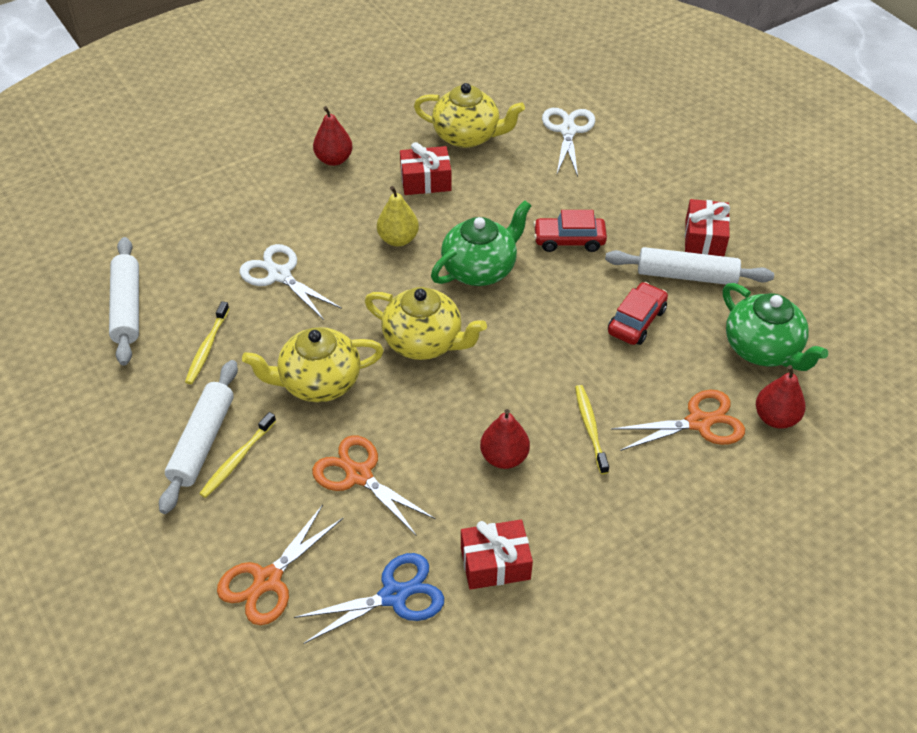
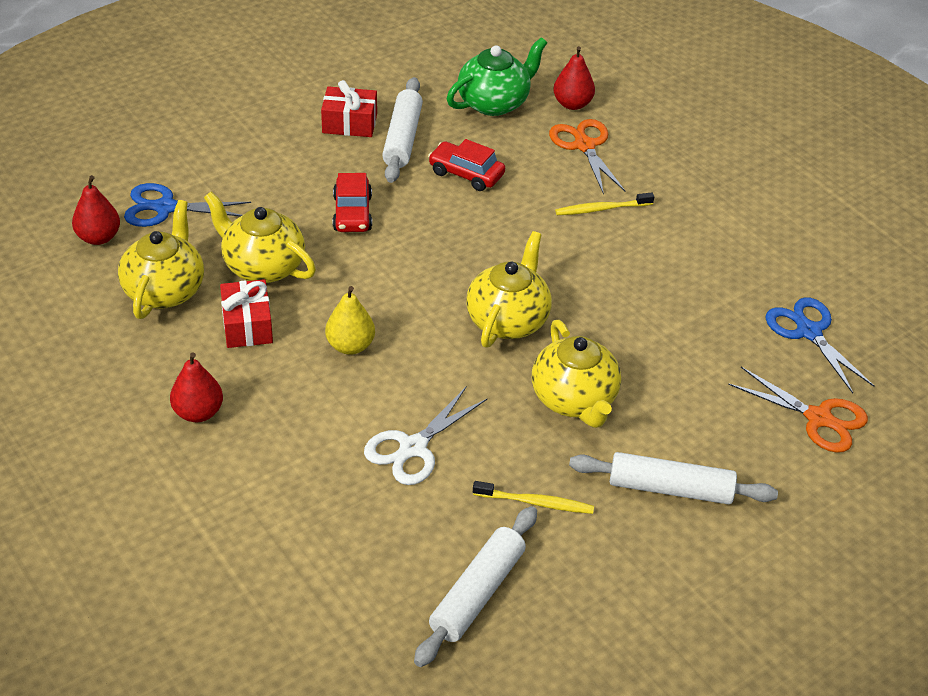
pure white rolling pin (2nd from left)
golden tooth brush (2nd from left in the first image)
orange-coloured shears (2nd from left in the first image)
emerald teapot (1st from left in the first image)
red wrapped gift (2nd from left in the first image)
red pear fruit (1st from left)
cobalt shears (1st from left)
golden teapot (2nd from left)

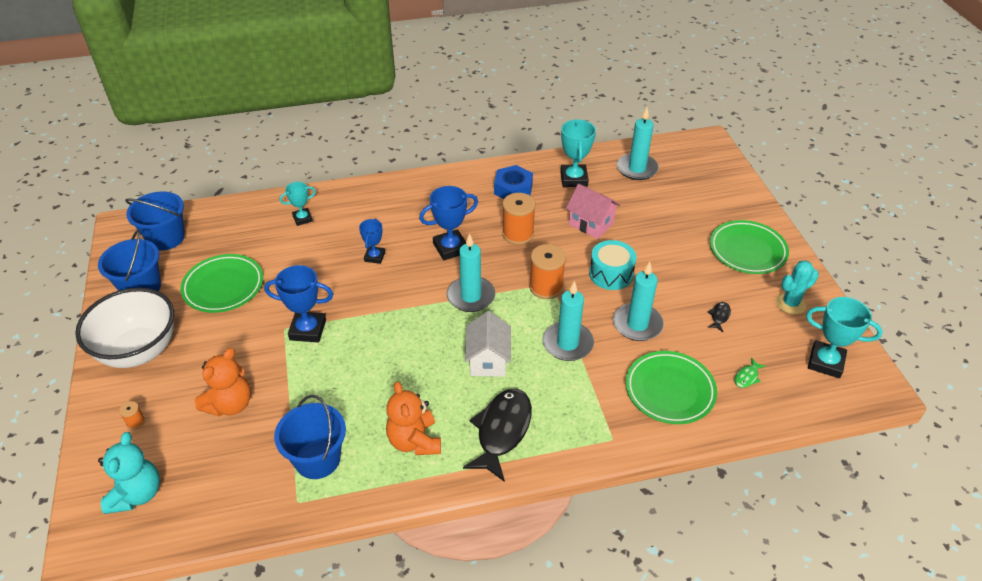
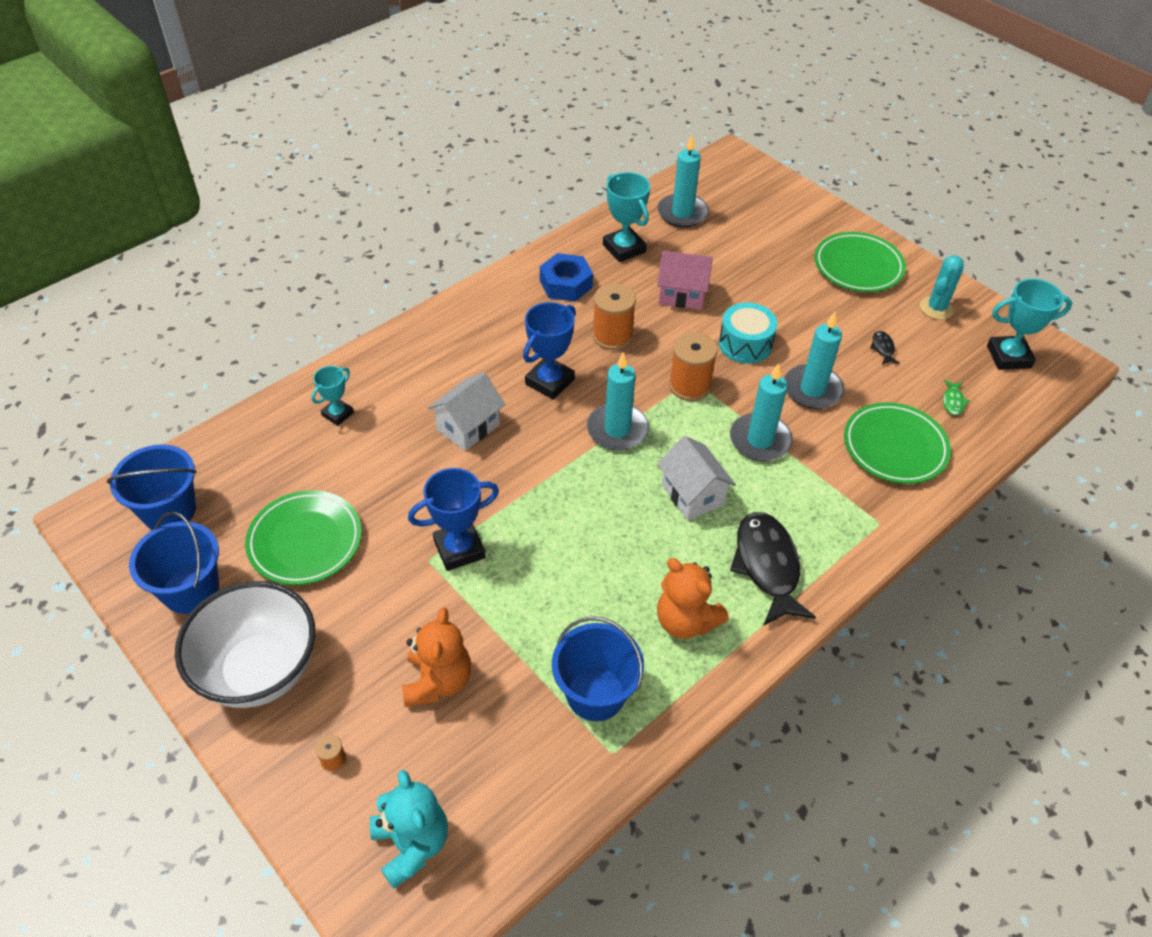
pure white toy house (1st from left)

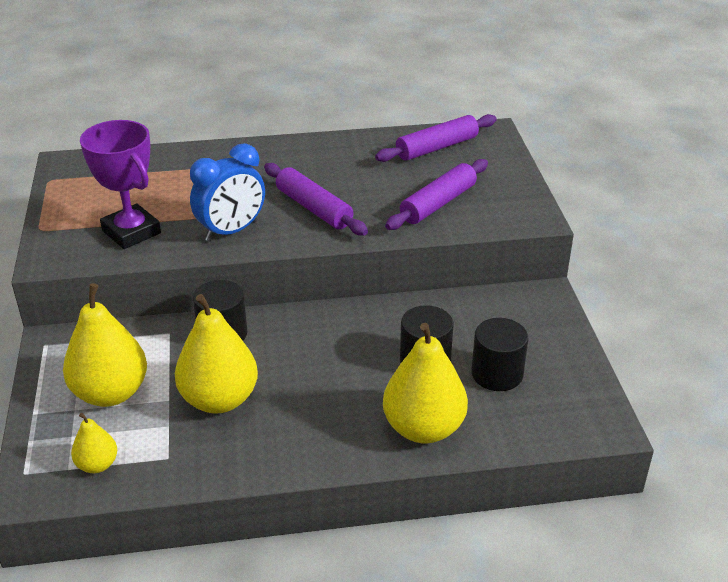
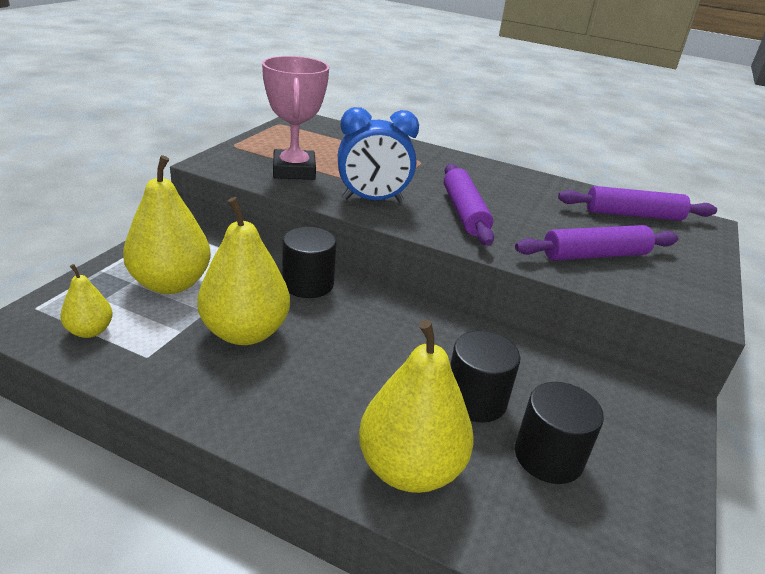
rose-pink award cup

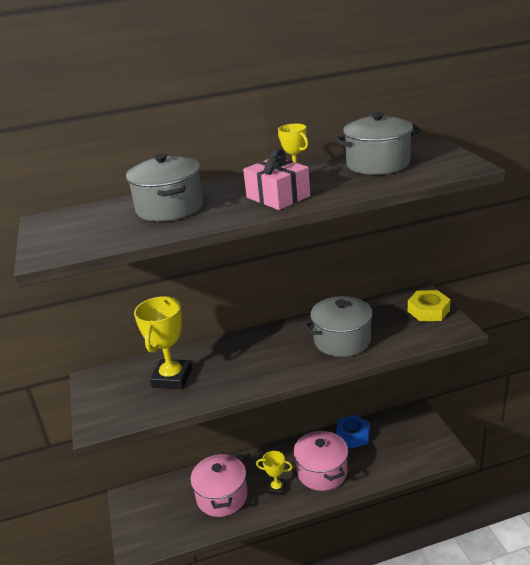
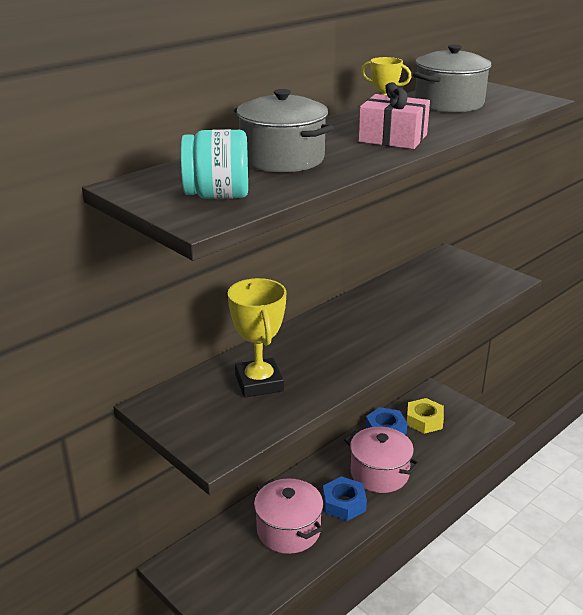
cobalt nut (1st from left)
ash-grey stockpot (2nd from left in the first image)
golden nut
teal jar

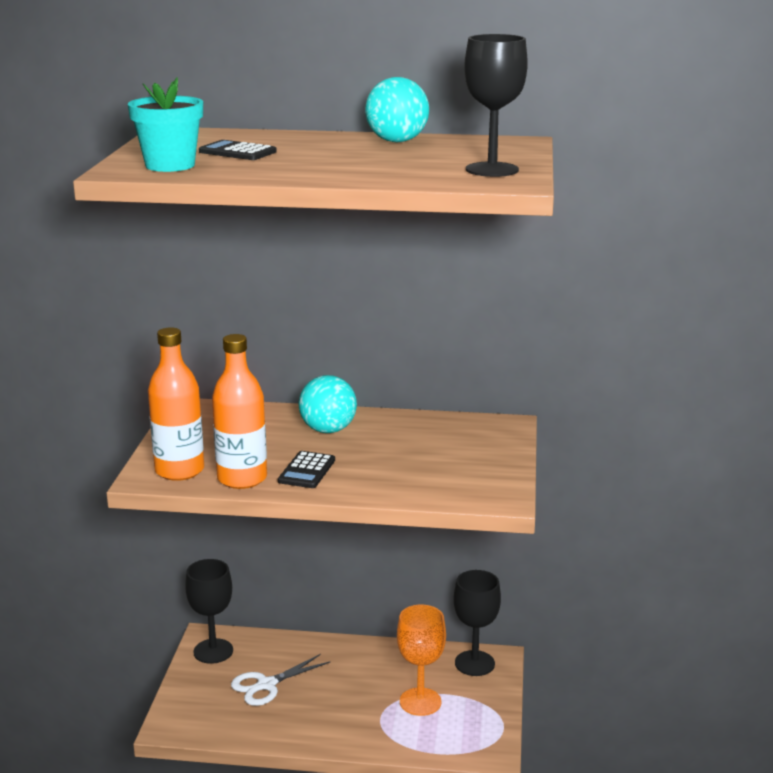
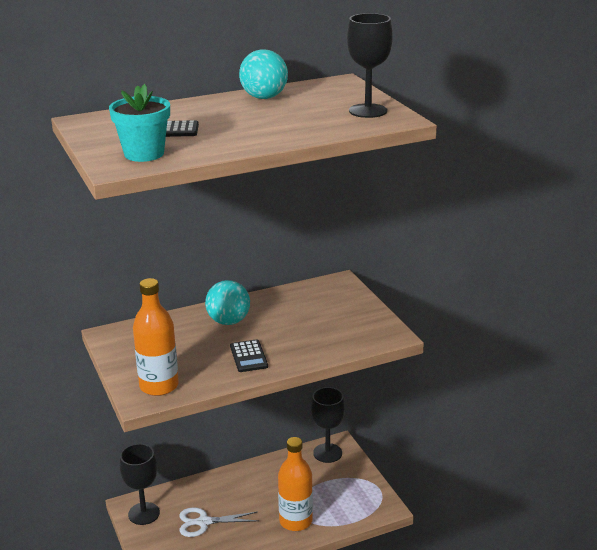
orange-coloured flask (2nd from left)
pure white shears
orange-coloured goblet

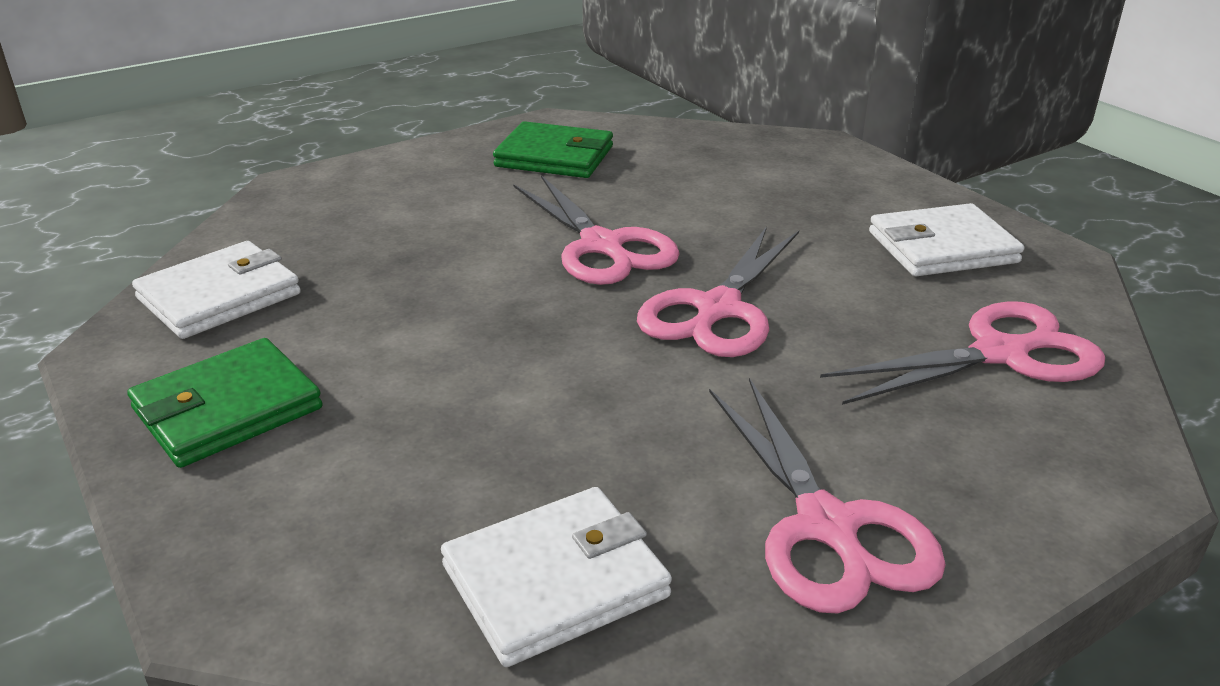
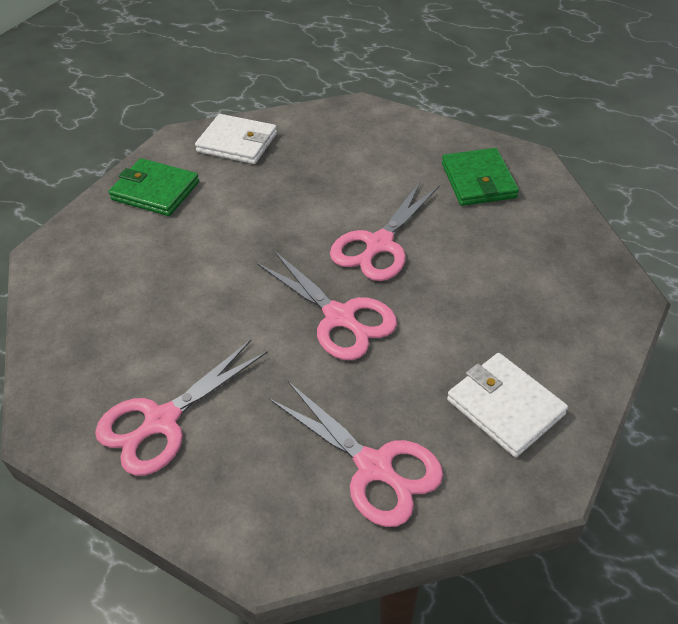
pure white wallet (2nd from left in the first image)
rose-pink shears (2nd from left)

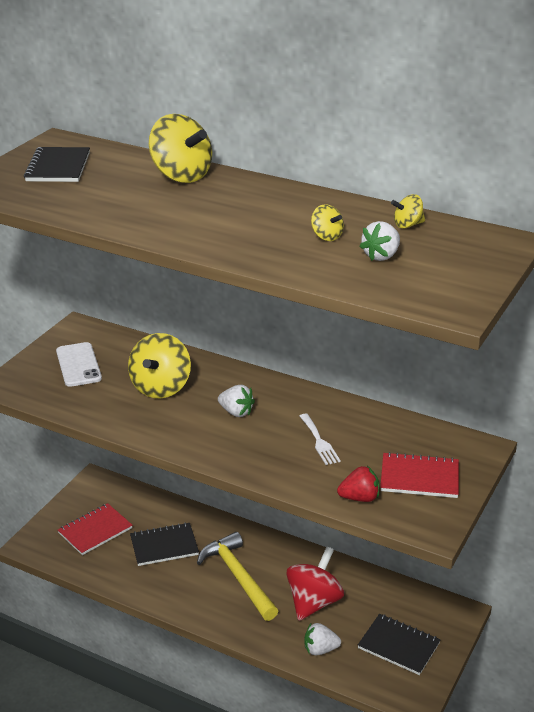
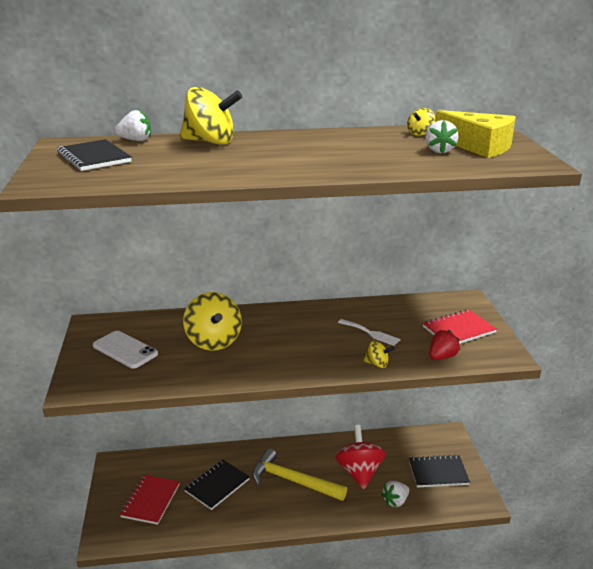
pure white toy strawberry (1st from left)
golden toy top (3rd from left)
golden cheese

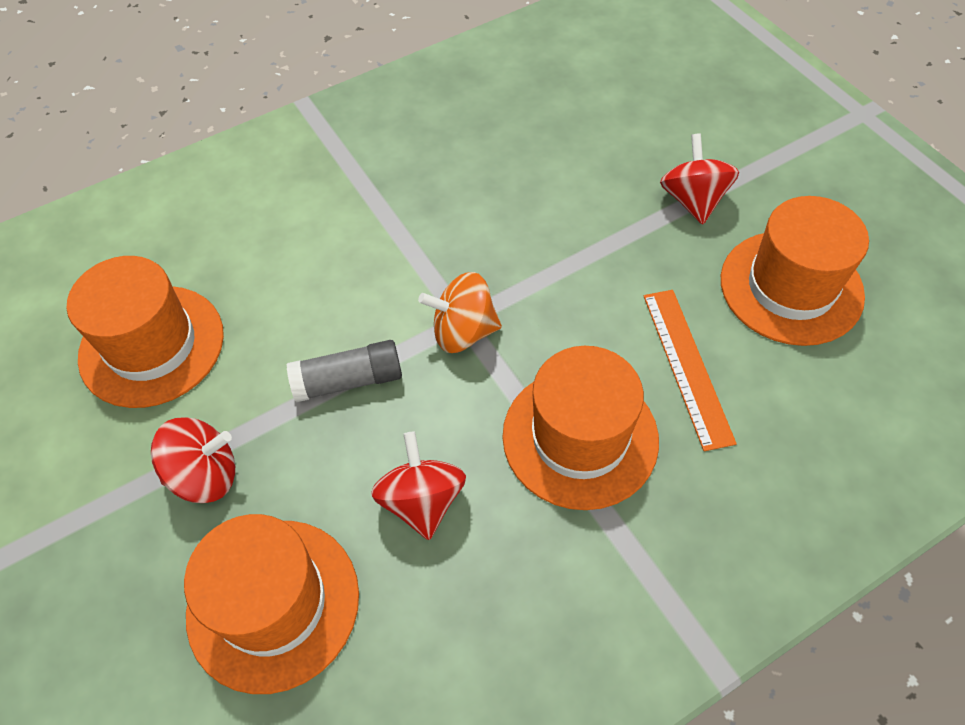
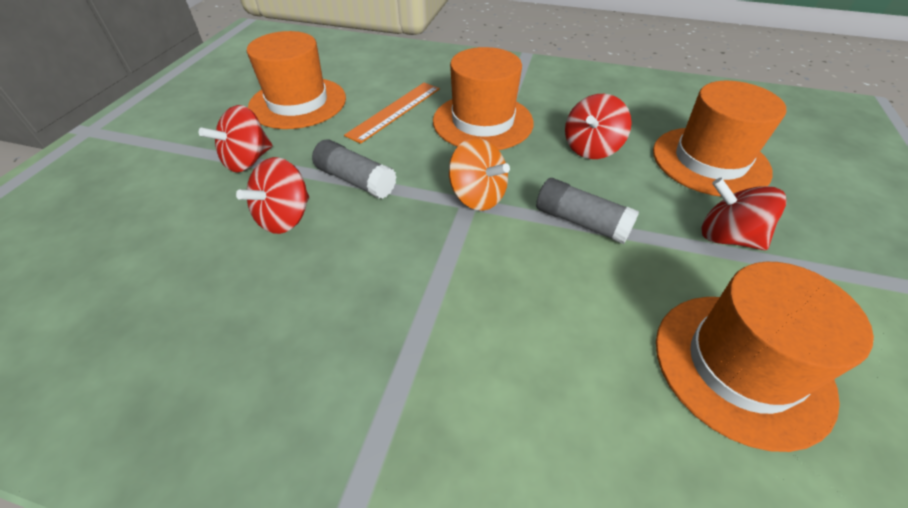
red toy top (2nd from left)
ash-grey stick of glue (1st from left)

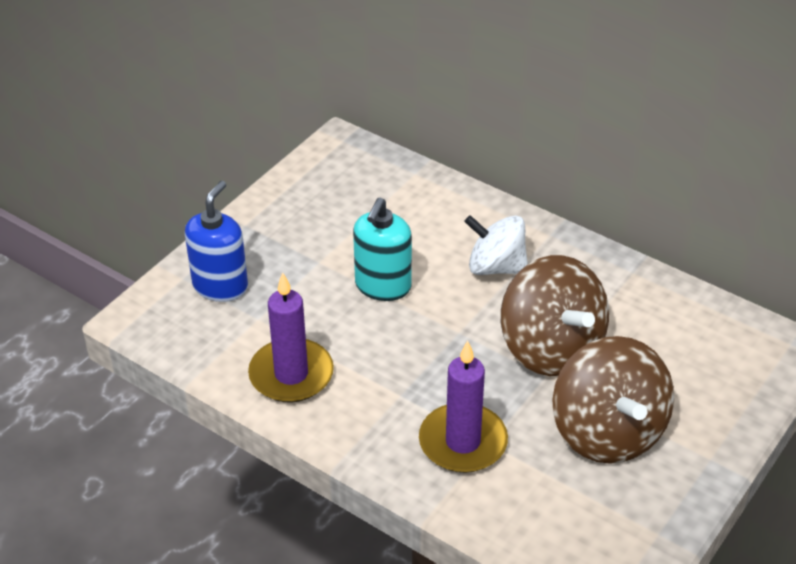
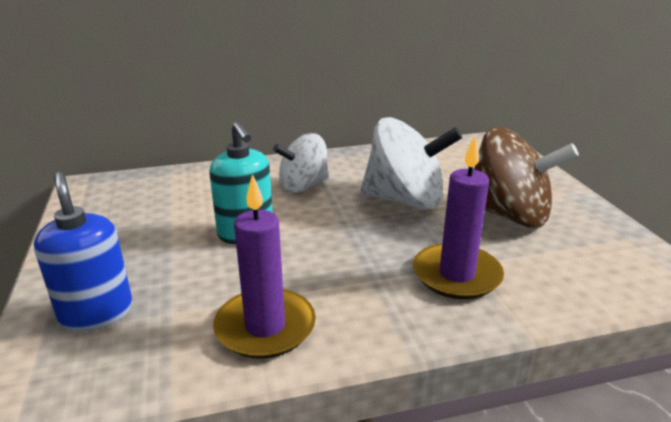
pure white toy top (2nd from left)

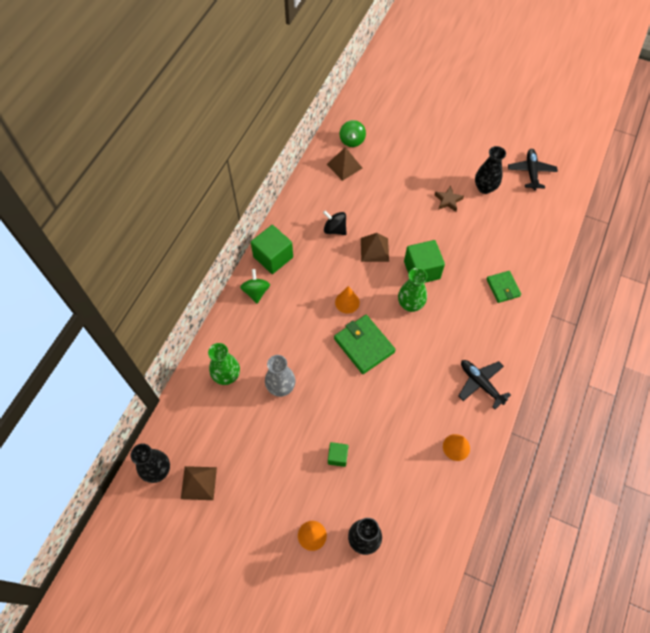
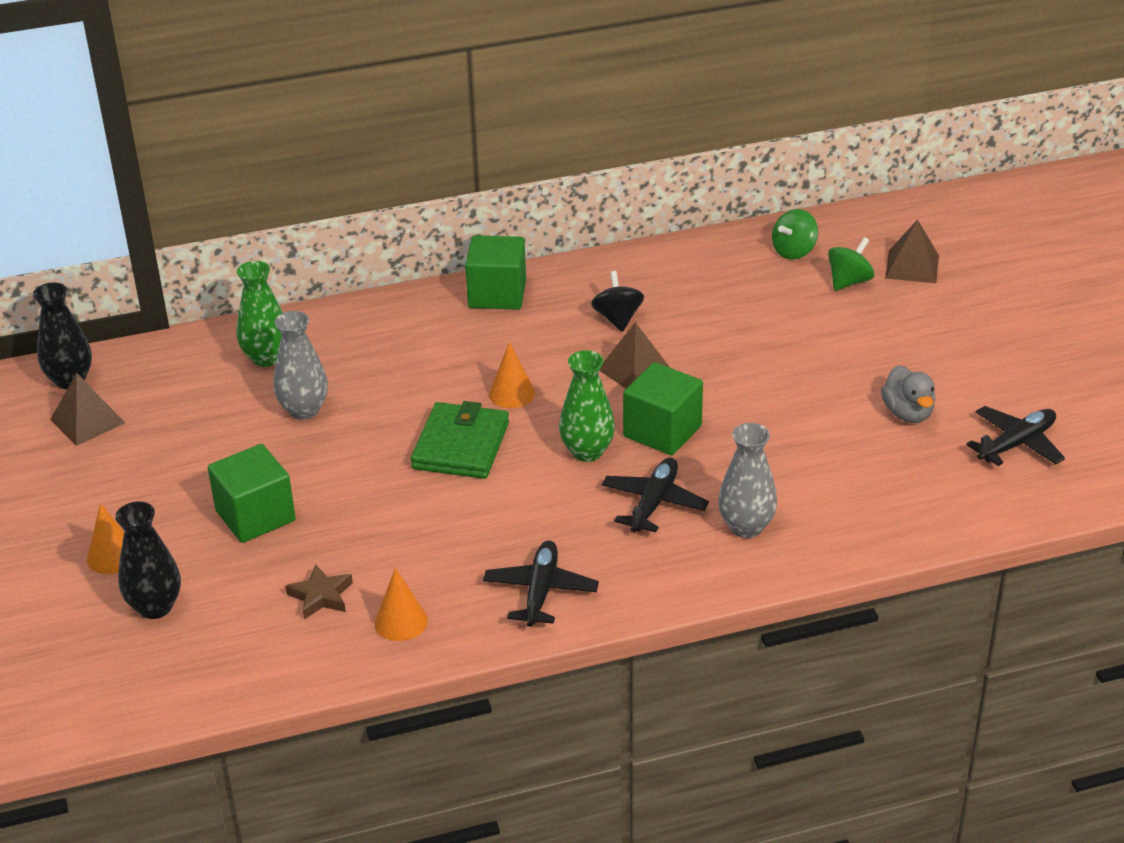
emerald toy top (2nd from left)
russet solid pyramid (3rd from left)
emerald cube (1st from left)
russet five-pointed star
ash-grey rubber duck
ash-grey flower vase (2nd from left)
black plane (2nd from left)

